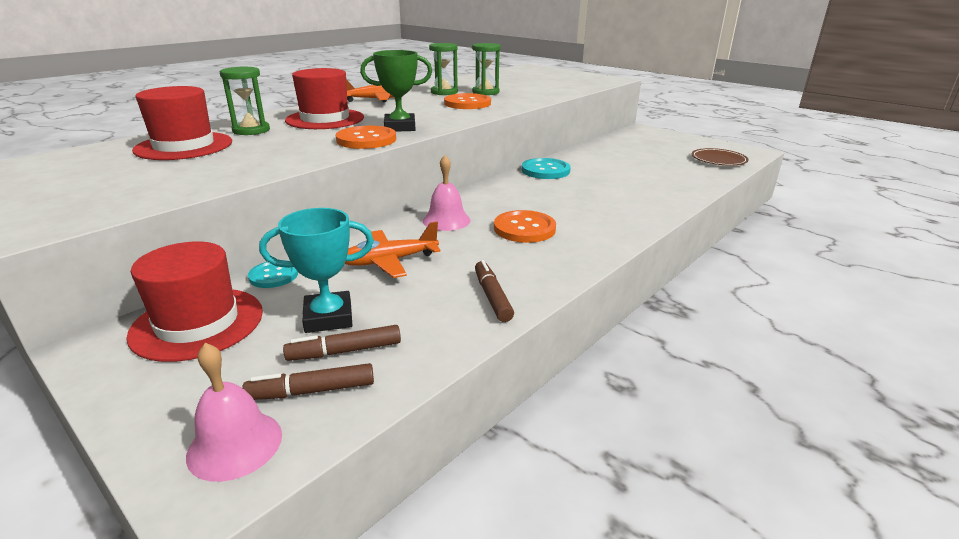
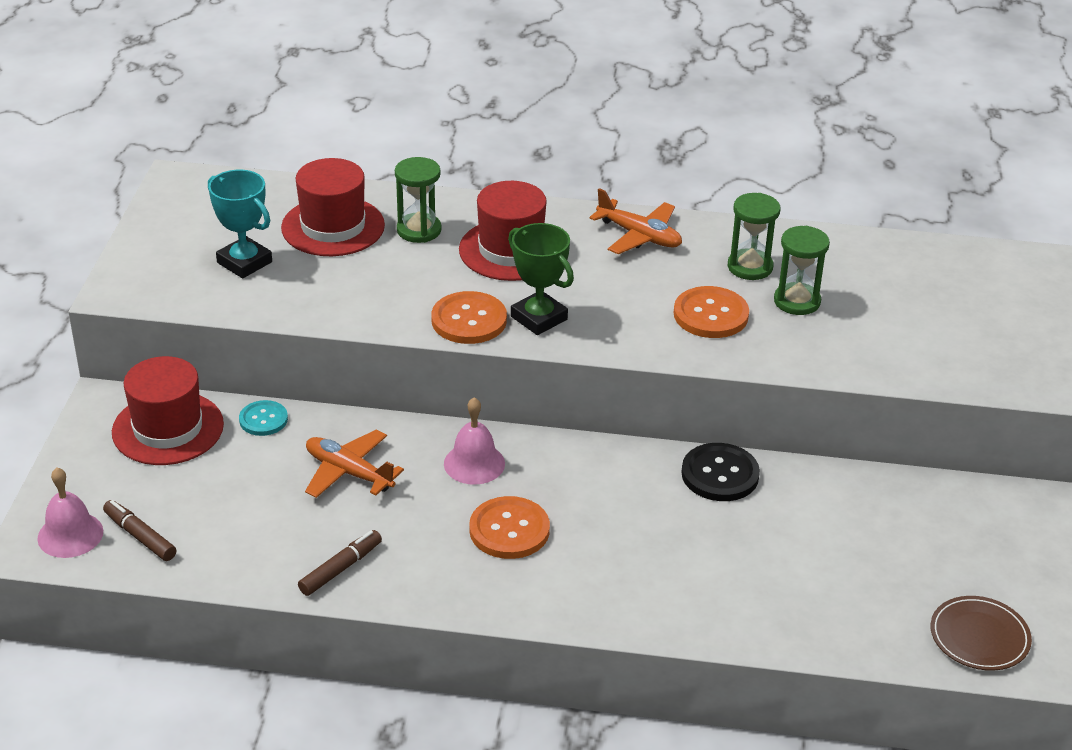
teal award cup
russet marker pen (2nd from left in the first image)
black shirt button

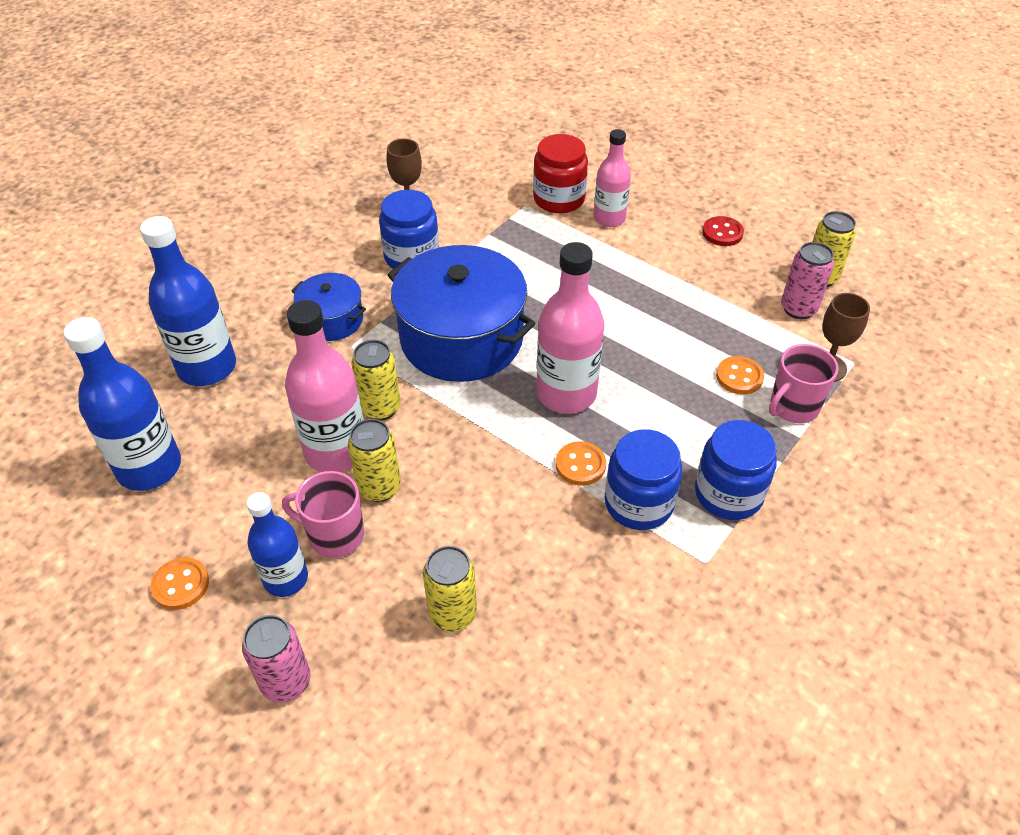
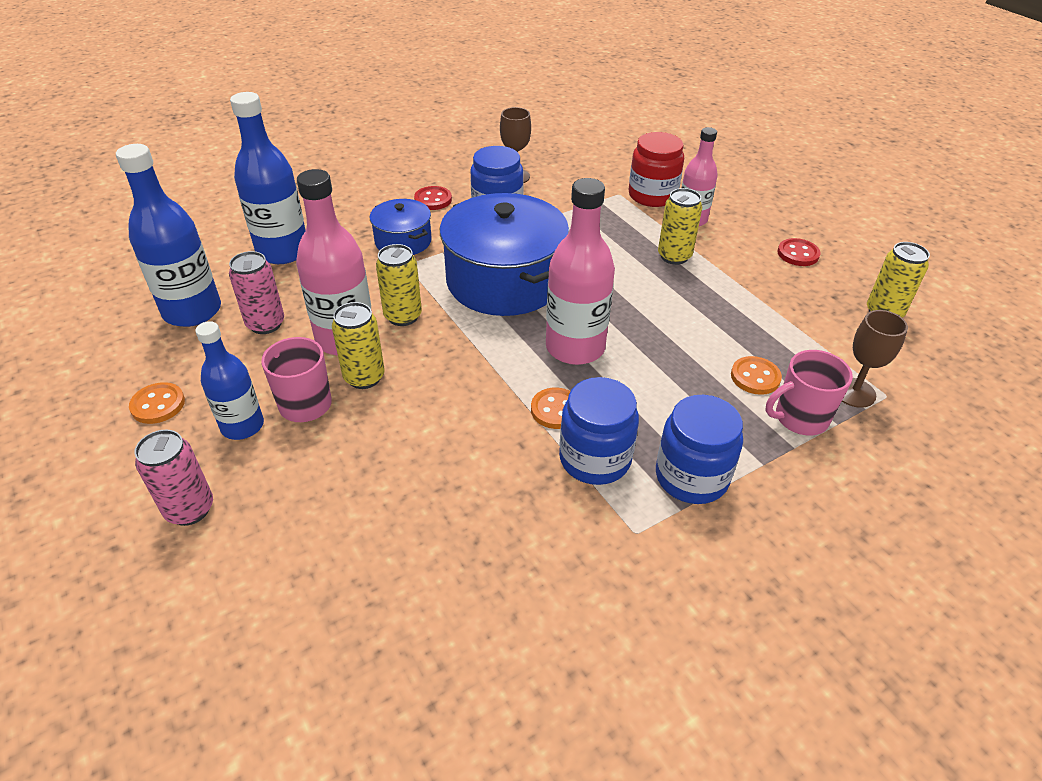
golden soda can (3rd from left)
rose-pink soda can (2nd from left)
red shirt button (1st from left)

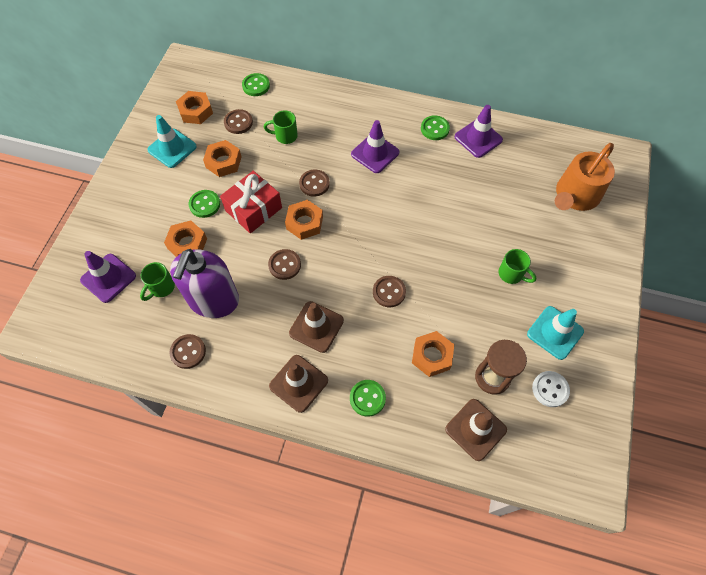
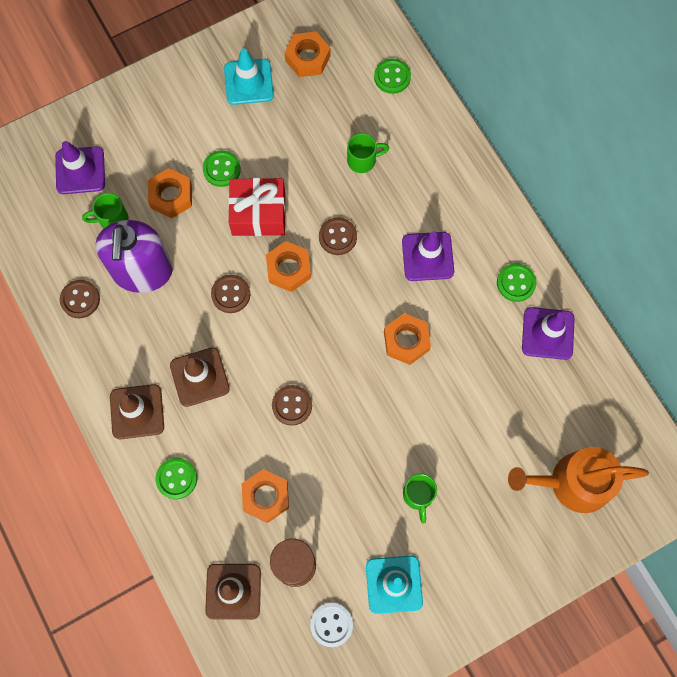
violet pump bottle
orange-coloured nut (5th from left)
russet shirt button (2nd from left in the first image)
emerald mug (2nd from left)

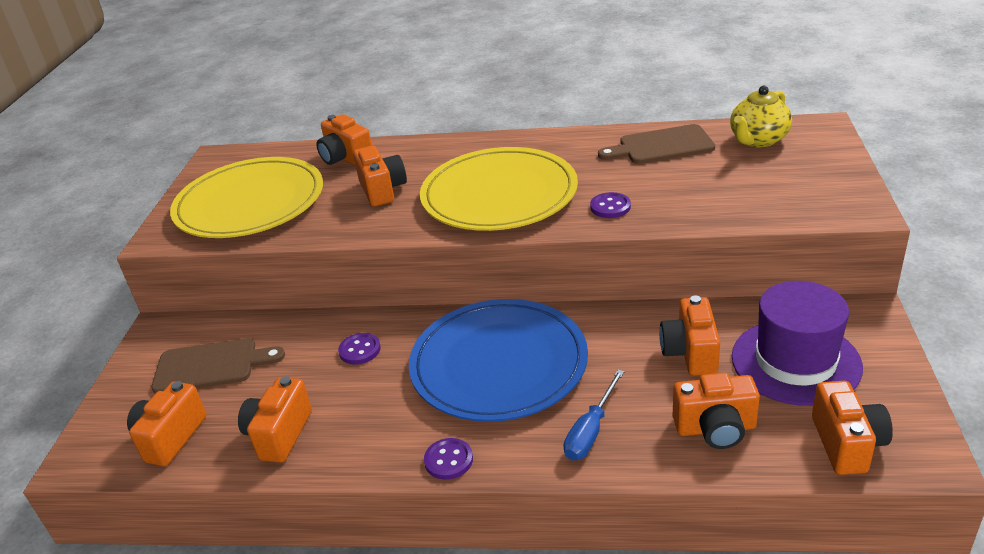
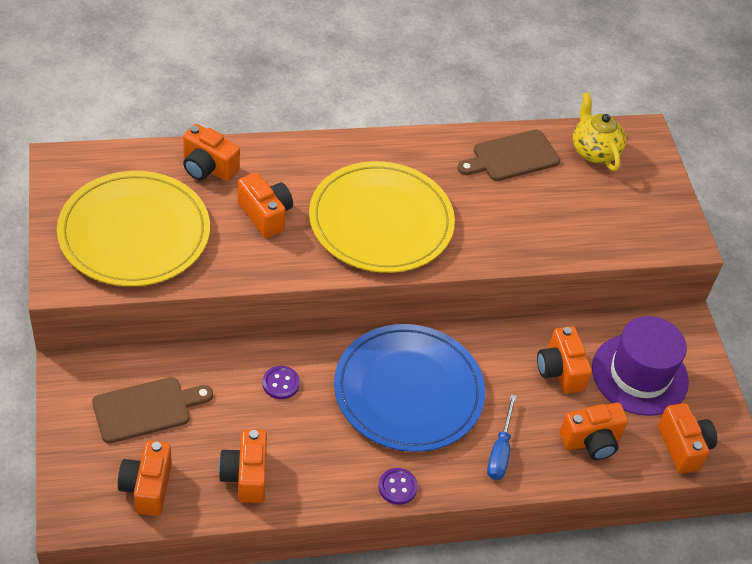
violet shirt button (3rd from left in the first image)
golden teapot

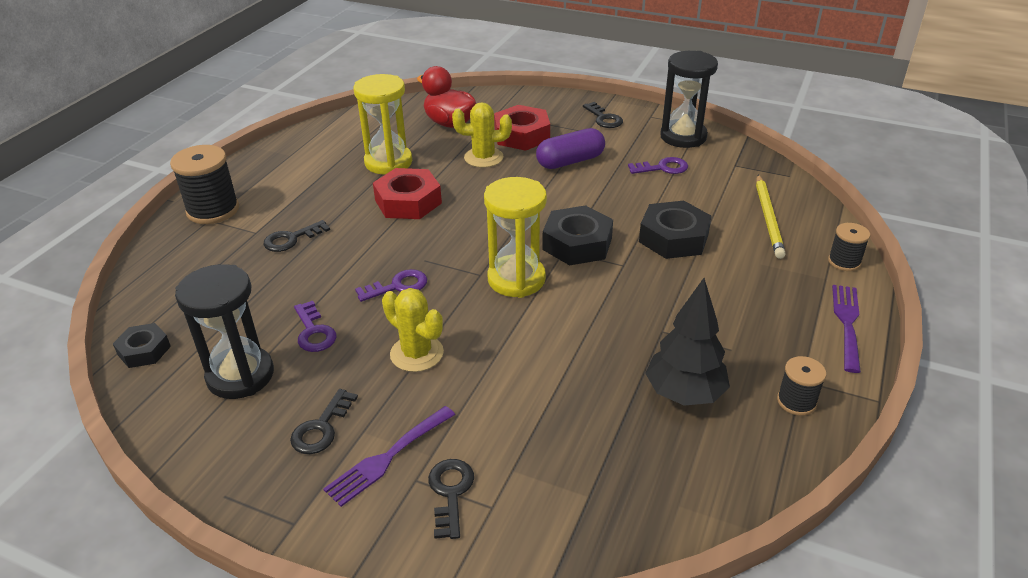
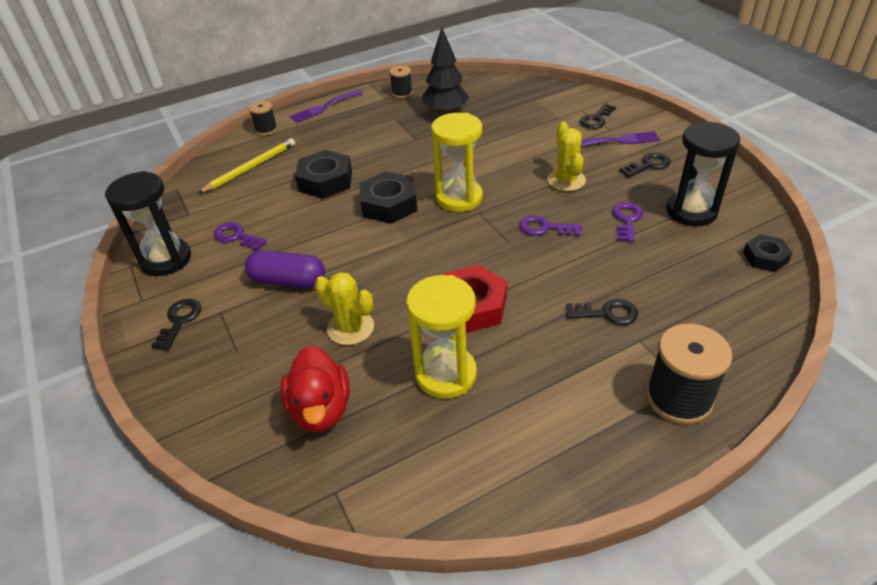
red nut (2nd from left in the first image)

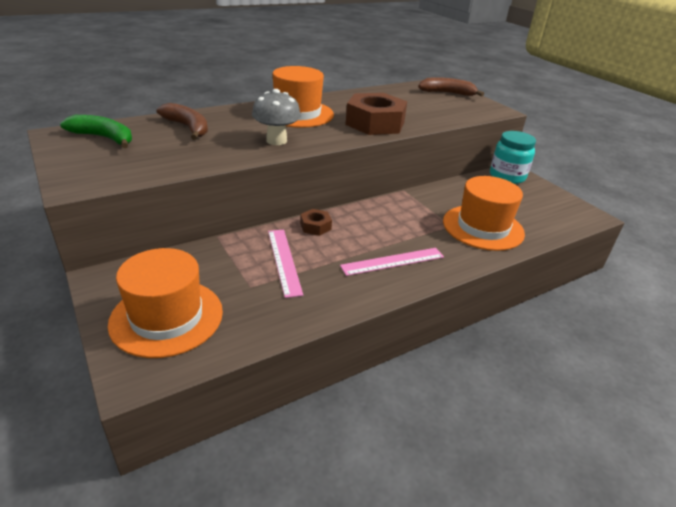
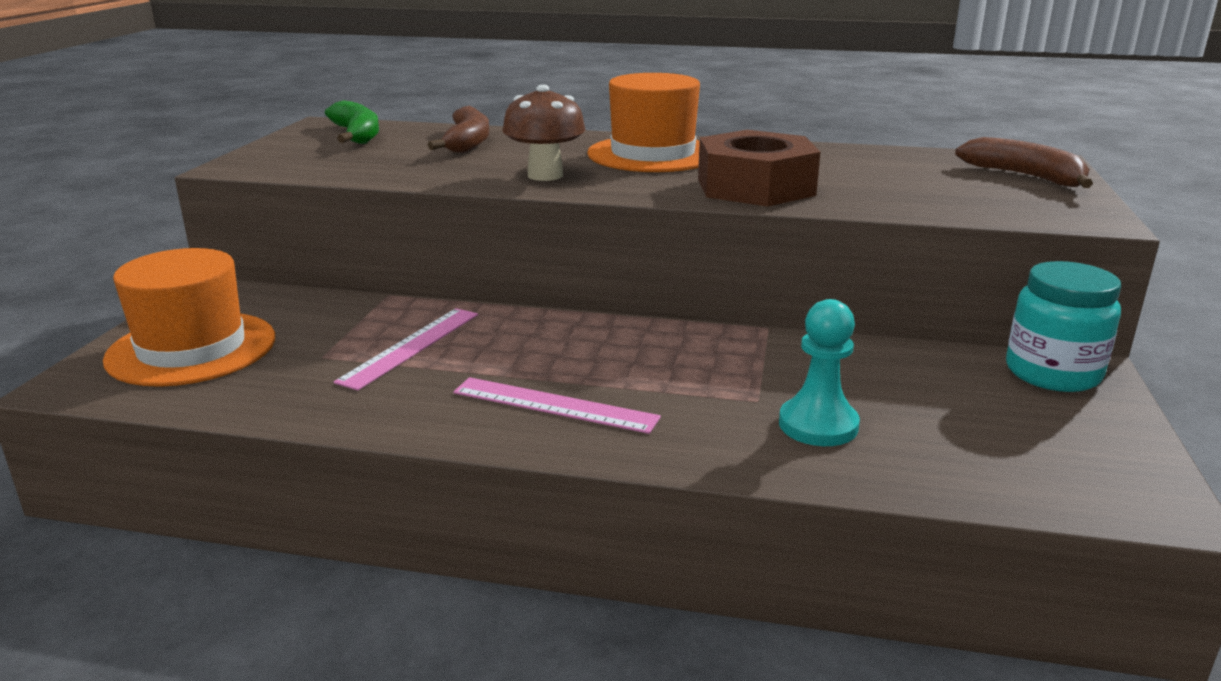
russet toadstool
russet nut (1st from left in the first image)
teal chess pawn

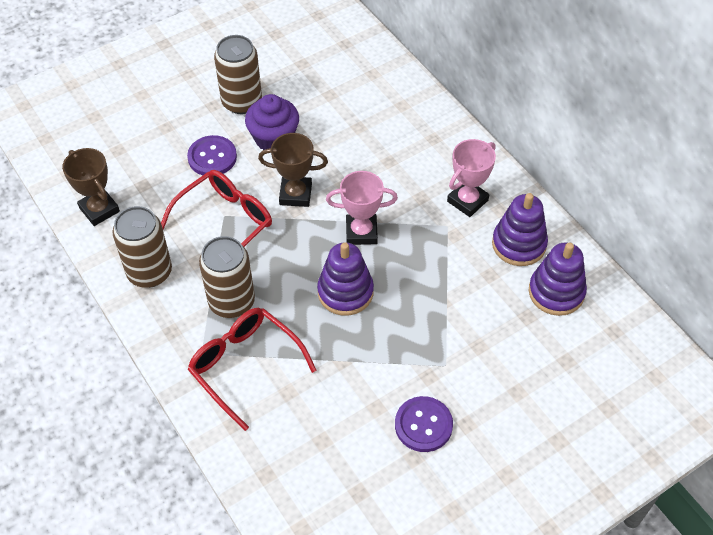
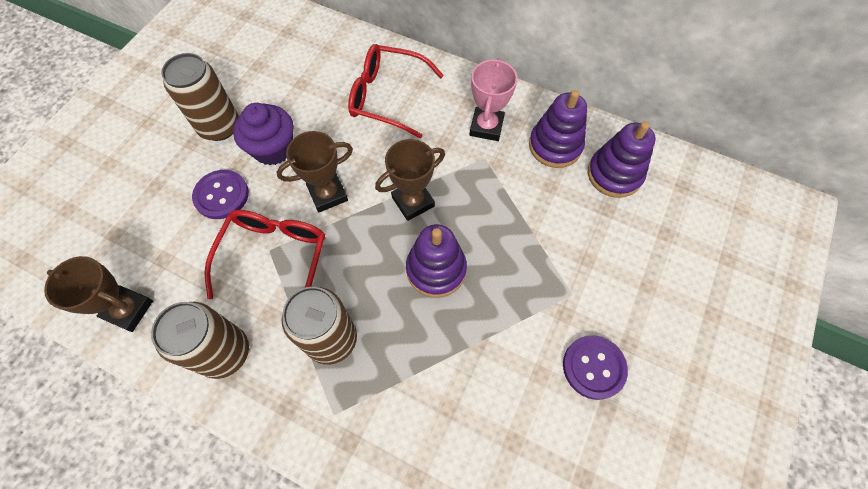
red eyeglasses (2nd from left)
russet award cup (3rd from left)

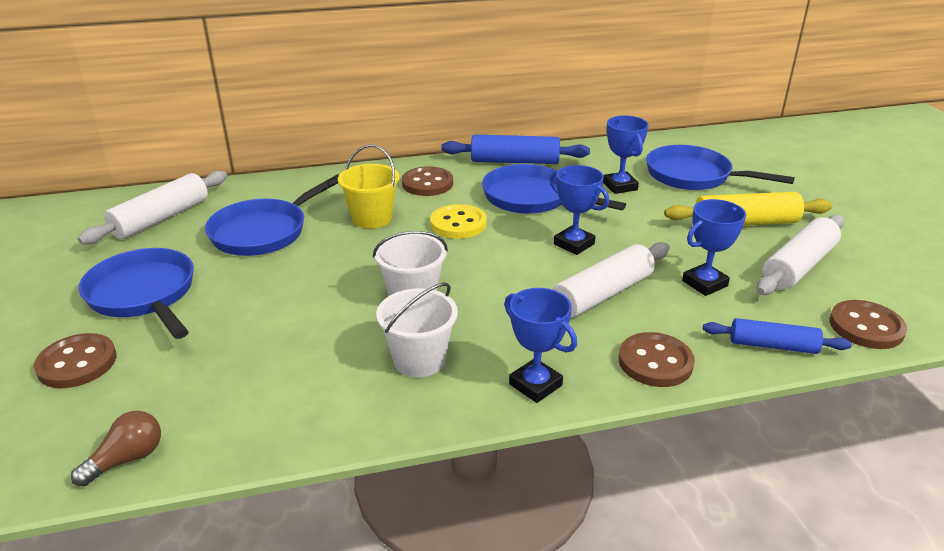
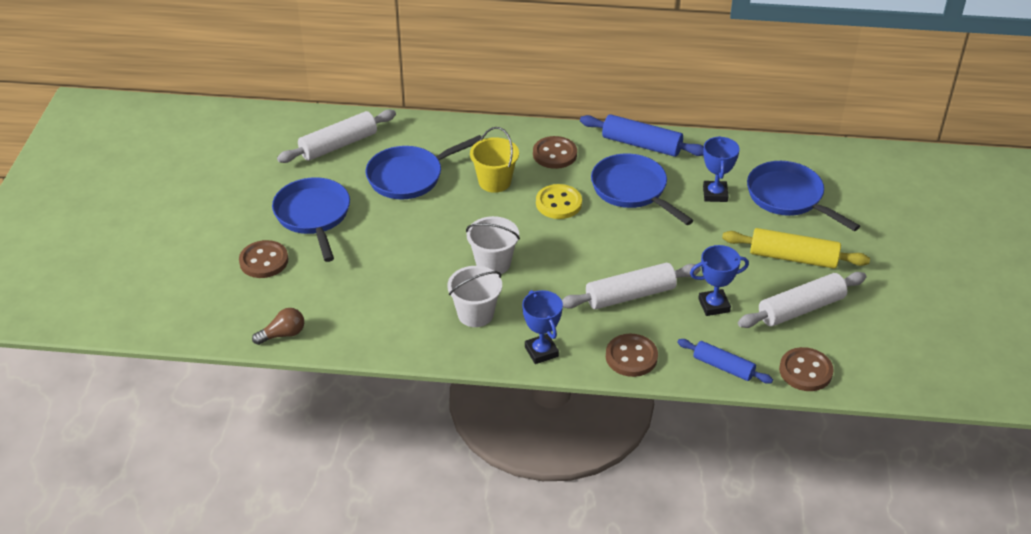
cobalt award cup (2nd from left in the first image)

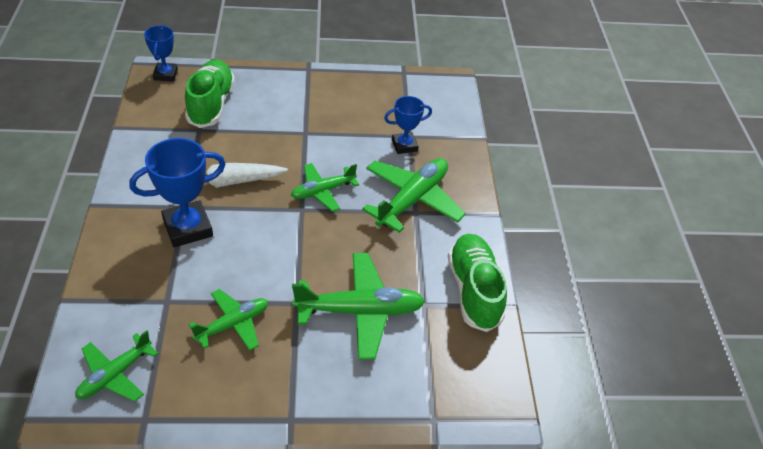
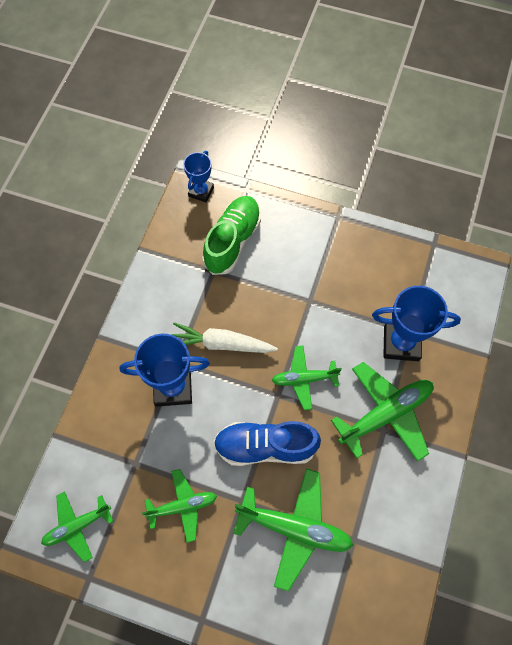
cobalt award cup (3rd from left)
emerald lace-up shoe (2nd from left in the first image)
cobalt lace-up shoe

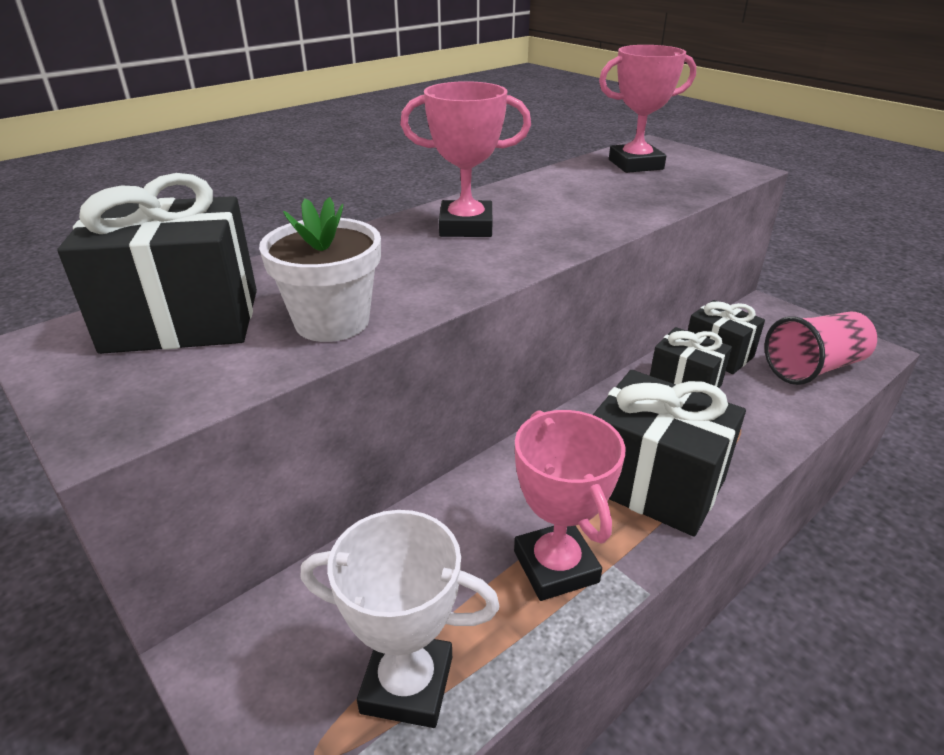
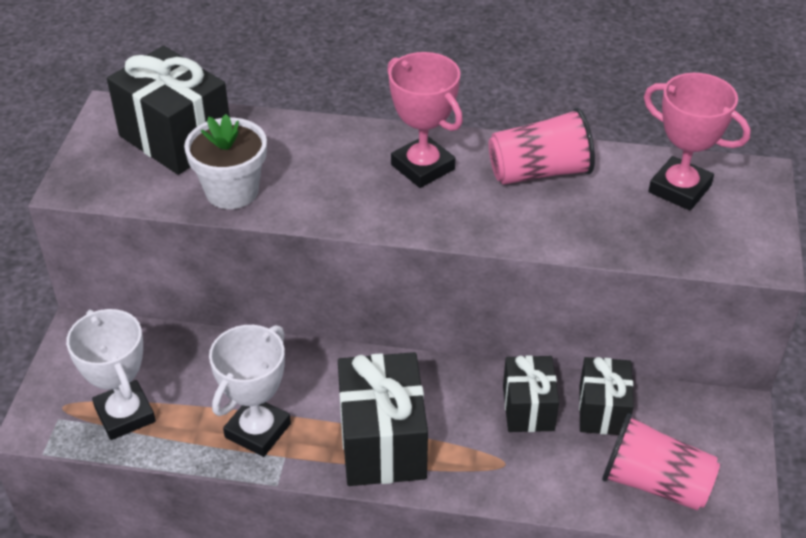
pure white award cup (2nd from left)
rose-pink cup (1st from left)

